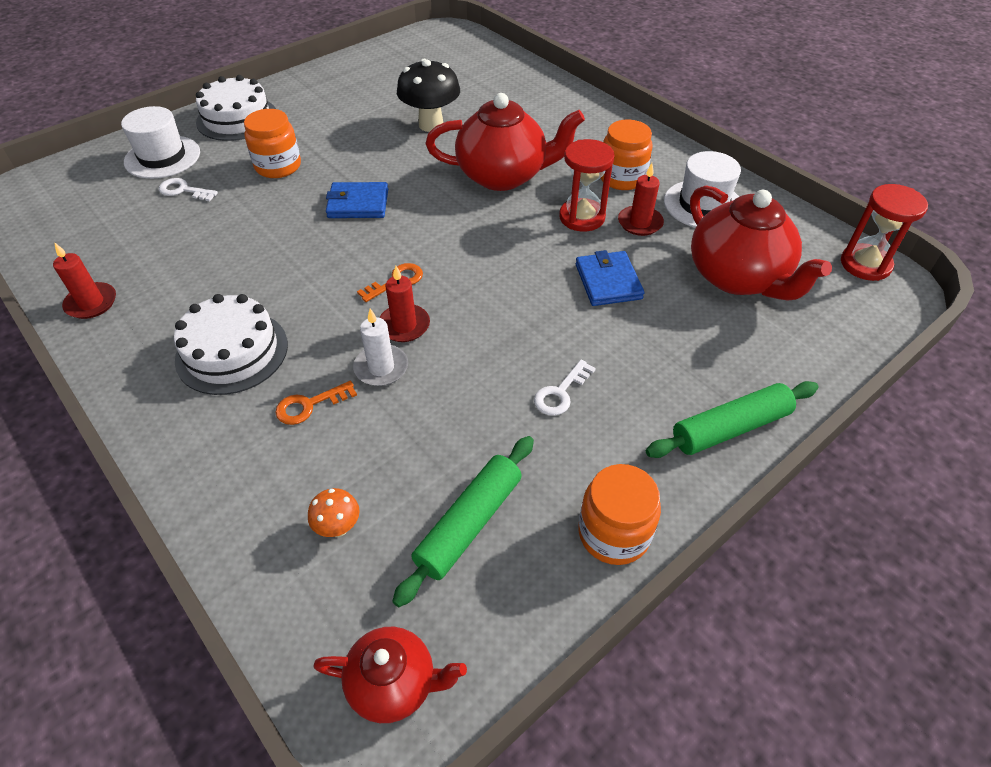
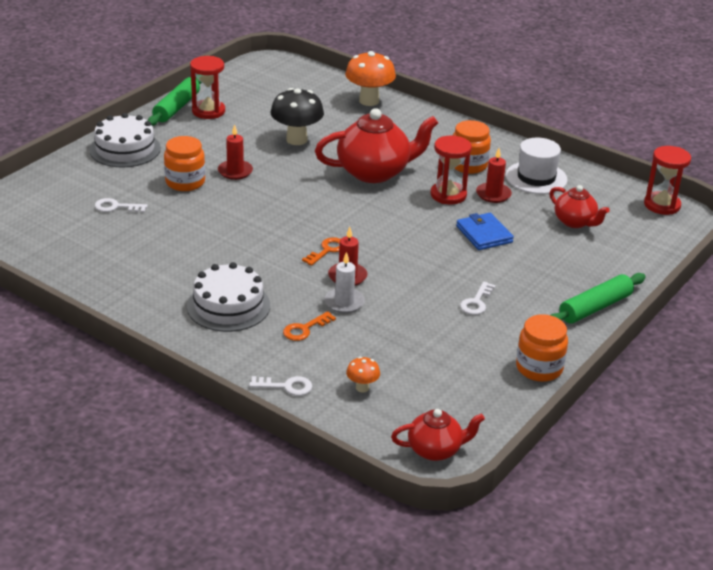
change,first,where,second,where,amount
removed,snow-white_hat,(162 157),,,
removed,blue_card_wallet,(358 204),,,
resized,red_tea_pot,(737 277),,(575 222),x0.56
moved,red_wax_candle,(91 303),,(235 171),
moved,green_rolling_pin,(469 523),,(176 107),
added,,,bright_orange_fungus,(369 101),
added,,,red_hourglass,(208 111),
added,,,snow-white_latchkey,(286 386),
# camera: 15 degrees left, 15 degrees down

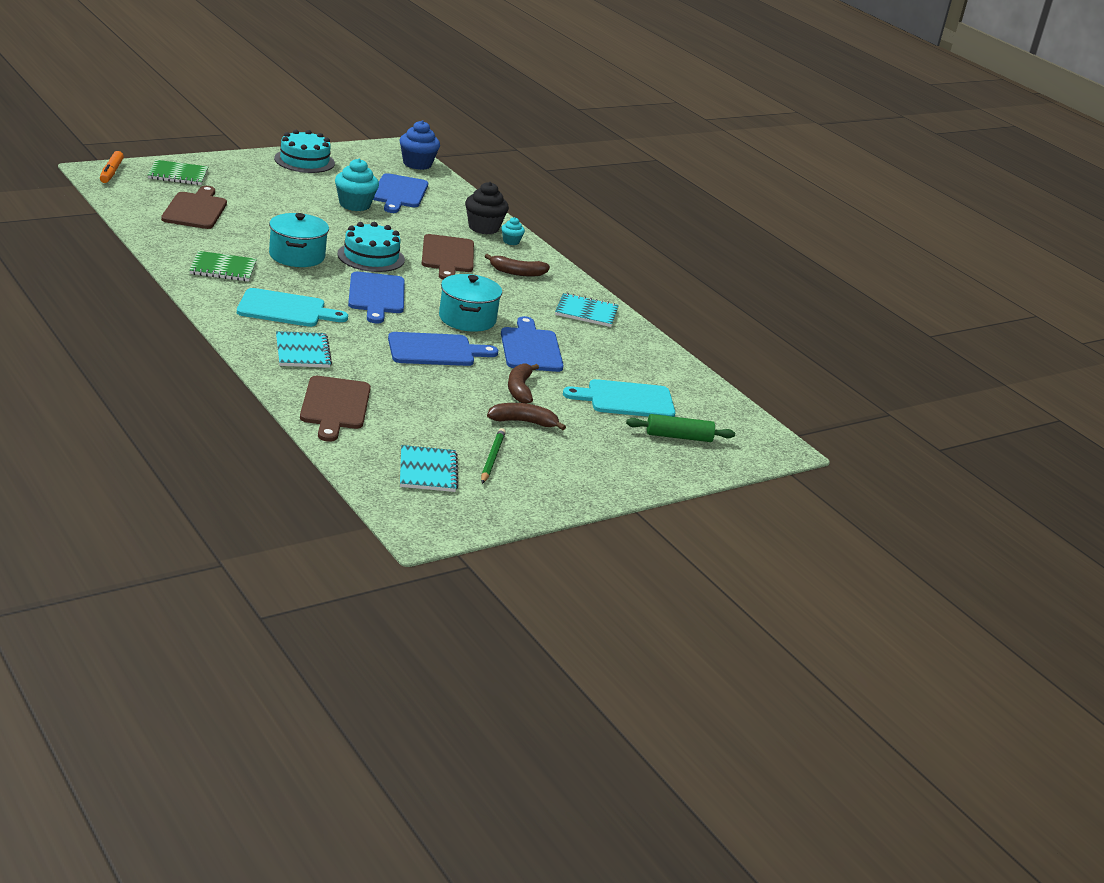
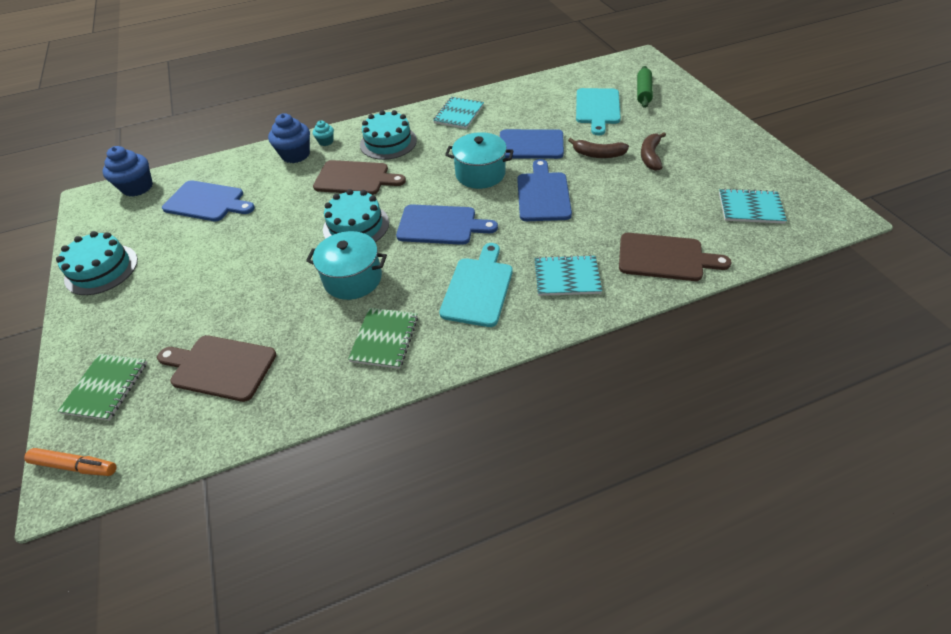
change,first,where,second,where,amount
removed,aqua_cupcake,(354 205),,,
recoloured,ebony_cupcake,(483 228),blue_cupcake,(295 155),
replaced,brown_toy_banana,(517 272),aqua_layer_cake,(388 142),
removed,green_wooden_pencil,(492 458),,,
# camera: 70 degrees left, 20 degrees up

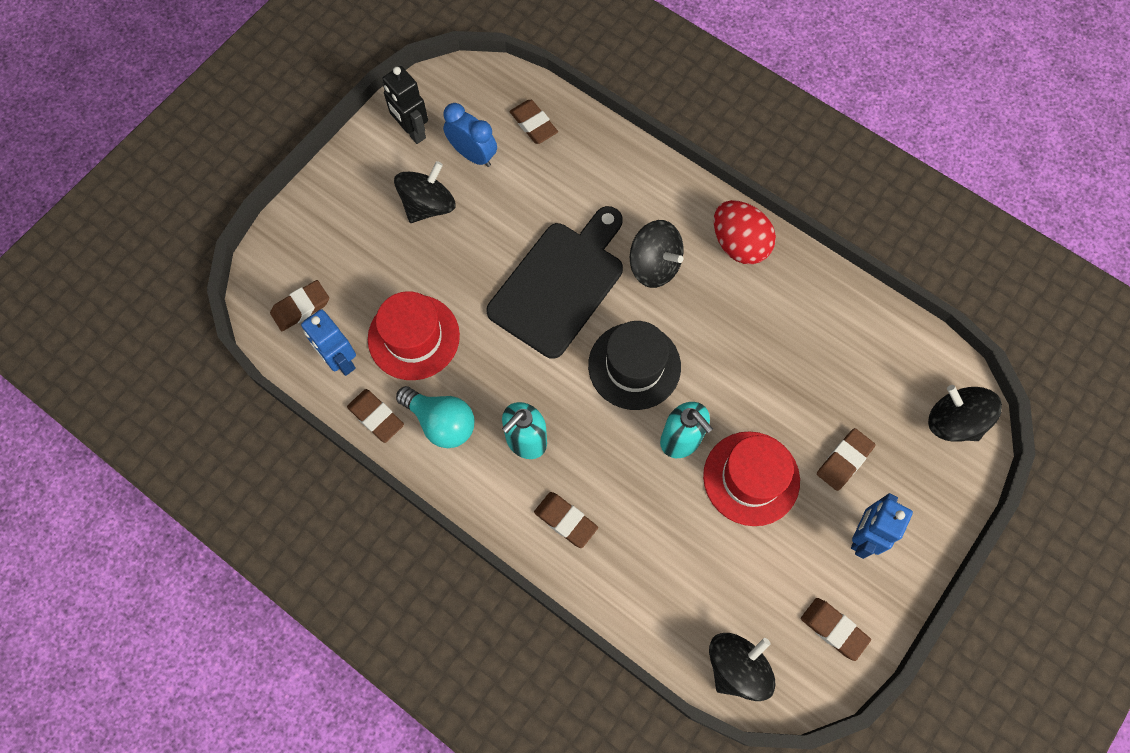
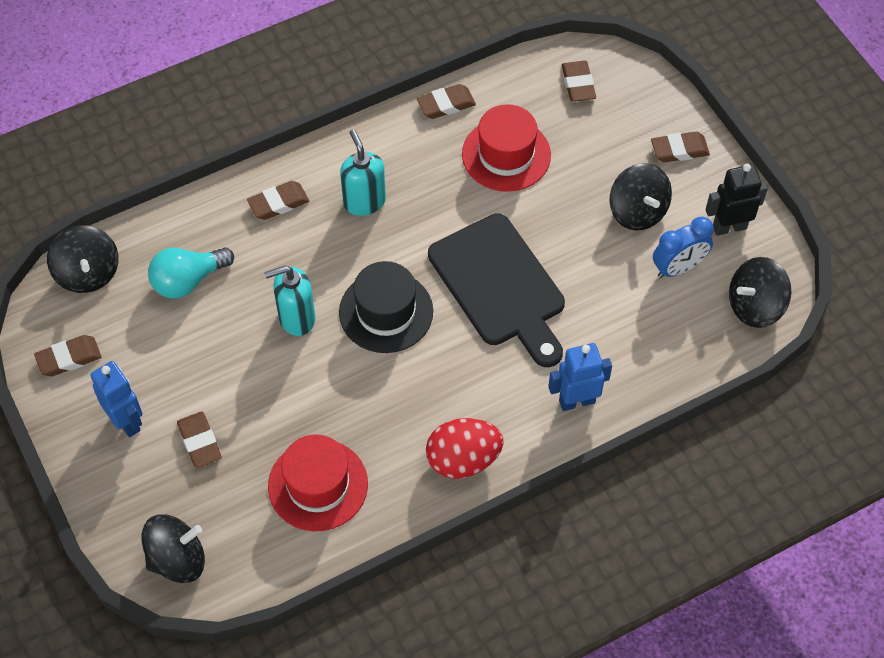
change,first,where,second,where,amount
moved,brown_gum_eraser,(533 124),,(679 150),
moved,ebony_spinning_top,(654 265),,(755 306),
moved,blue_toy_robot,(340 361),,(576 401),
moved,aqua_lightbulb,(441 422),,(188 280),
moved,red_hat,(751 478),,(318 485),
# camera: 115 degrees right, 10 degrees down

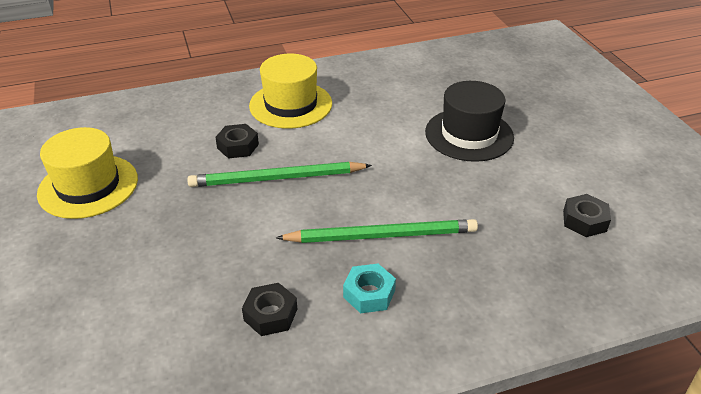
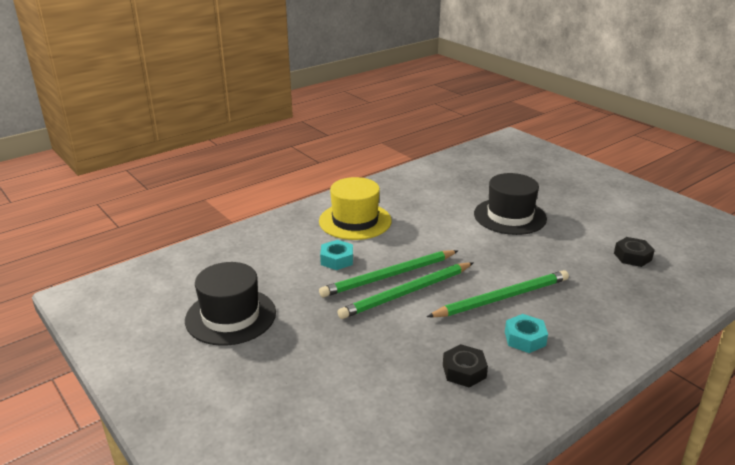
change,first,where,second,where,amount
recoloured,ebony_hex_nut,(238 146),aqua_hex_nut,(337 260),
recoloured,golden_hat,(88 186),ebony_hat,(230 316),
added,,,green_wooden_pencil,(406 293),
# camera: 20 degrees left, 10 degrees down

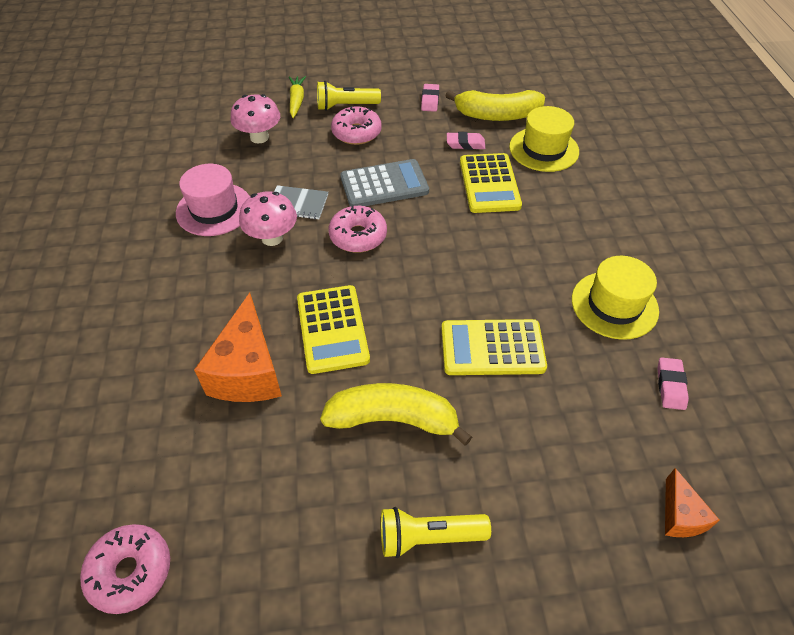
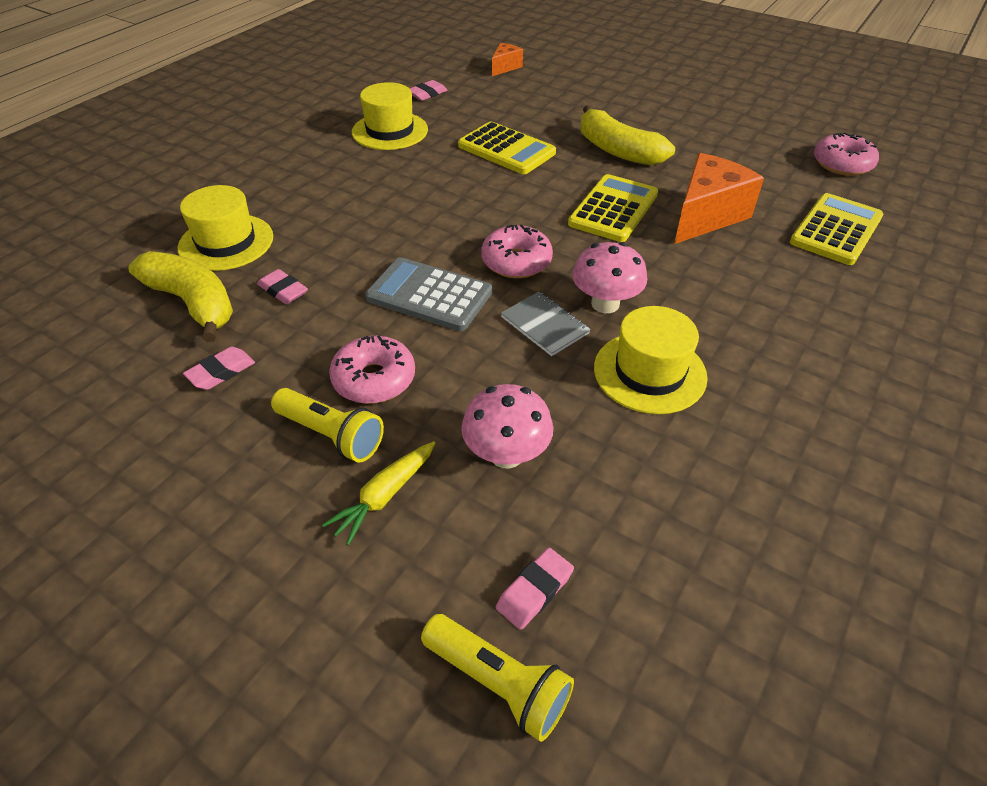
change,first,where,second,where,amount
moved,golden_calculator,(489 184),,(835 230),
recoloured,pink_hat,(214 209),golden_hat,(649 372),
moved,golden_flashlight,(428 537),,(498 682),
added,,,pink_gum_eraser,(534 591),
# camera: 140 degrees left, 5 degrees down

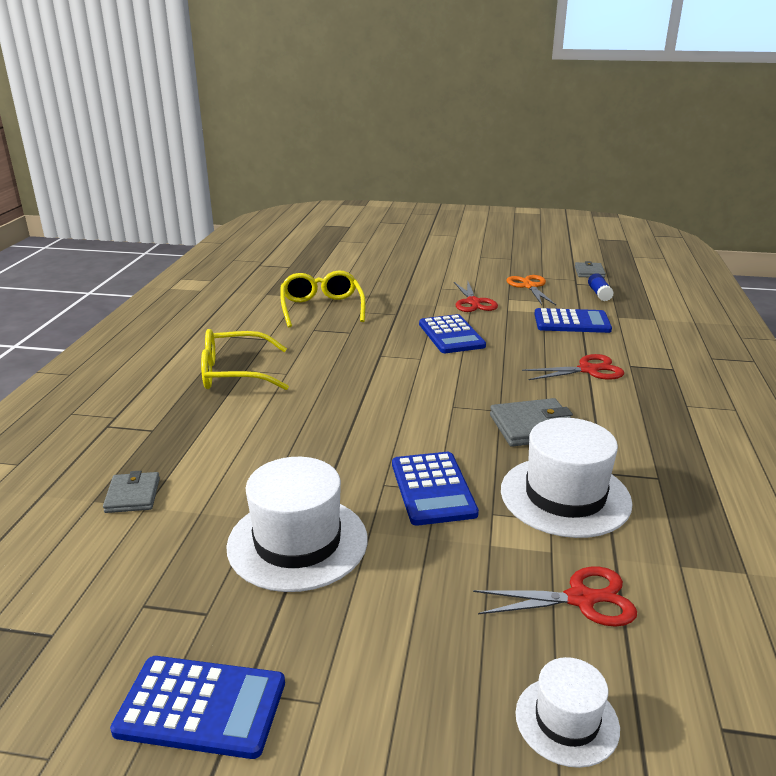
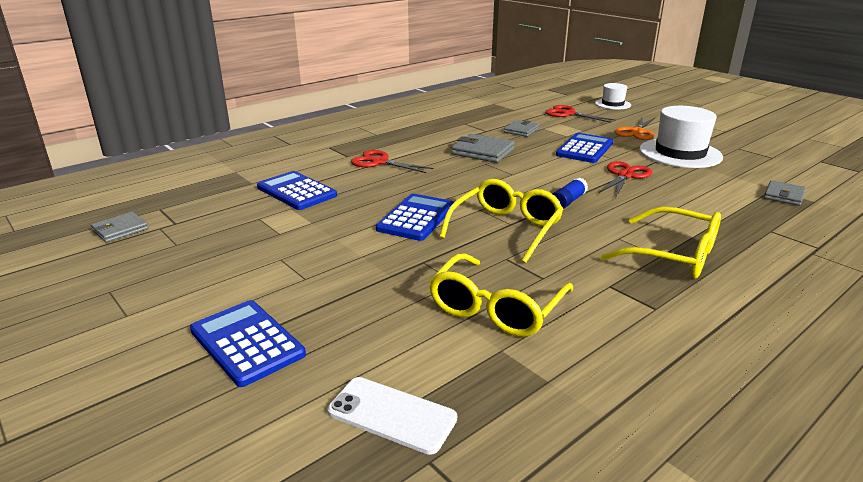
change,first,where,second,where,amount
moved,blue_stick_of_glue,(599 294),,(568 201),
moved,bright_orange_shears,(529 286),,(636 132),
moved,red_shears,(473 302),,(625 175),
replaced,snow-white_hat,(565 496),ash-grey_card_wallet,(521 130),
moved,blue_calculator,(201 706),,(246 343),
added,,,golden_glasses,(506 229),
added,,,snow-white_smartphone,(392 415),
# camera: 140 degrees left, 0 degrees up

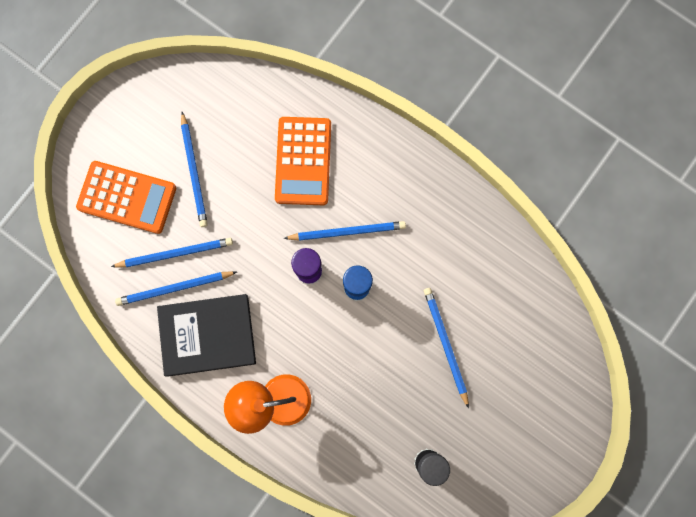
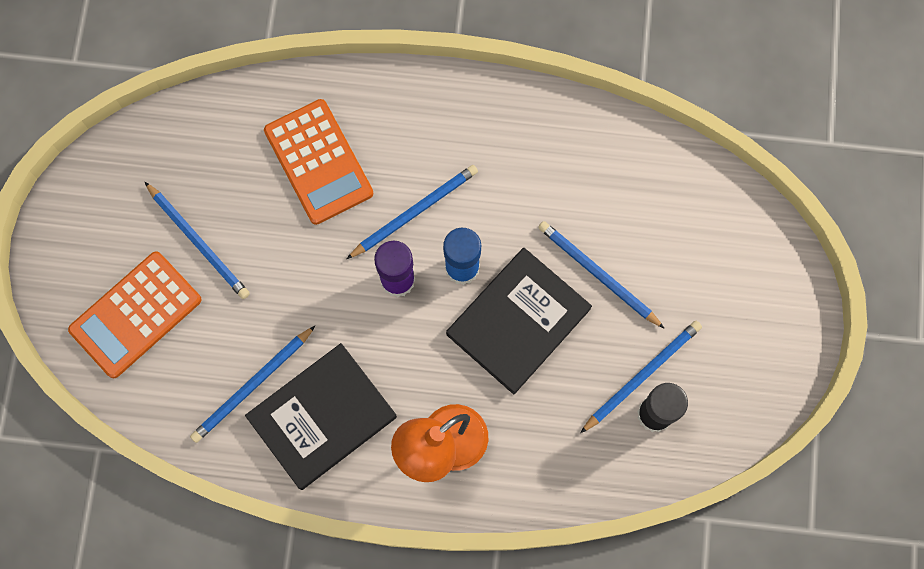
change,first,where,second,where,amount
turned,bright_orange_calculator,(127 197),,(136 315),150 degrees clockwise
moved,blue_wooden_pencil,(175 253),,(642 375),
added,,,ebony_hardback,(518 321),
# camera: 30 degrees left, 5 degrees down

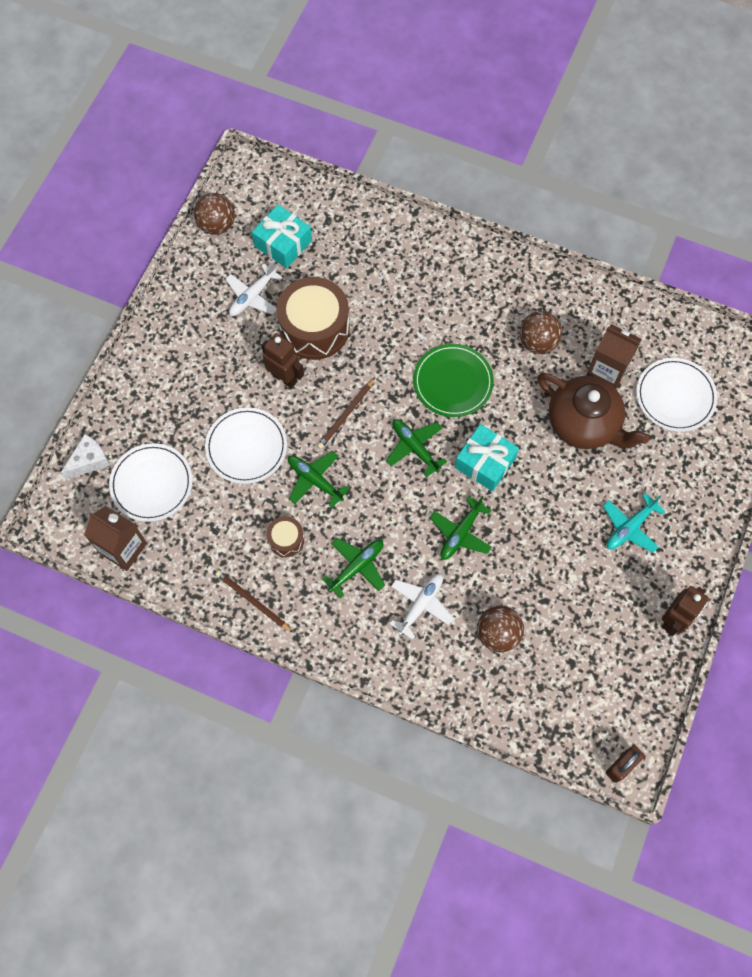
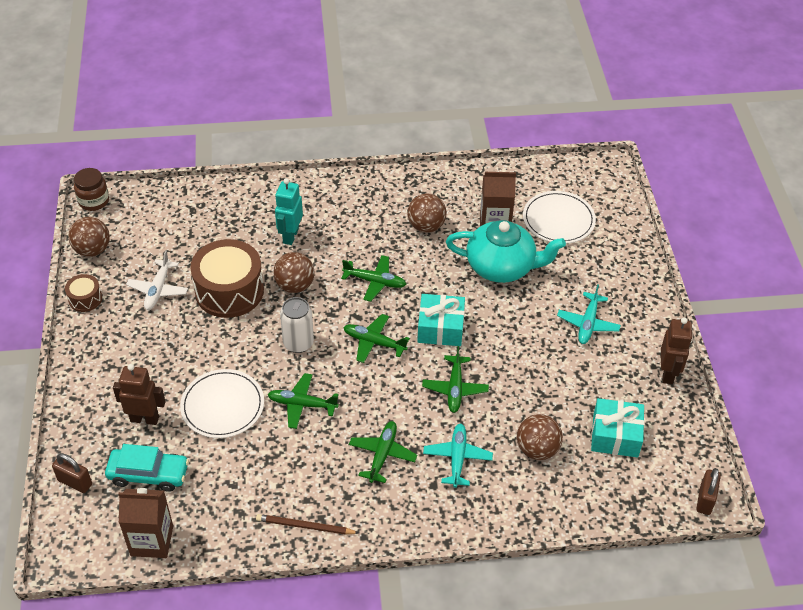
change,first,where,second,where,amount
moved,aqua_wrapped_gift,(283 243),,(615 435),
moved,brown_toy_robot,(284 378),,(145 419),
replaced,green_flat_dish,(453 382),green_plane,(375 282),
recoloured,brown_tea_pot,(584 423),aqua_tea_pot,(502 267),
replaced,brown_wooden_pencil,(346 415),snow-white_tin,(298 343),
replaced,snow-white_piece_of_cheese,(89 461),brown_padlock,(75 482),
replaced,snow-white_flat_dish,(151 483),aqua_car,(148 474),
moved,brown_toy_drum,(286 539),,(85 299),
recoloured,snow-white_plane,(421 605),aqua_plane,(457 458),
added,,,brown_jar,(94 201),
added,,,aqua_toy_robot,(290 236),
added,,,brown_play_ball,(295 286),
# camera: 30 degrees left, 20 degrees down

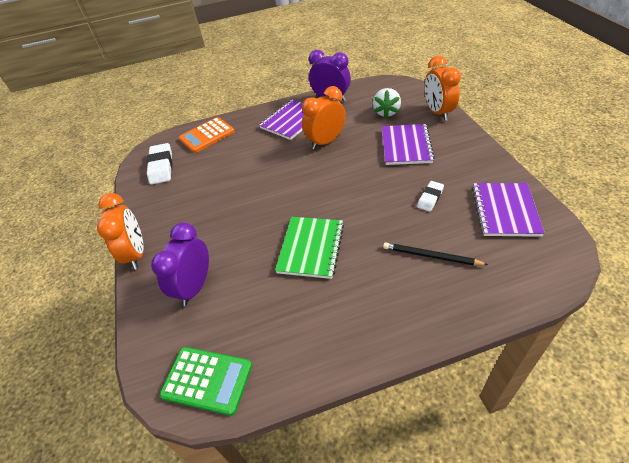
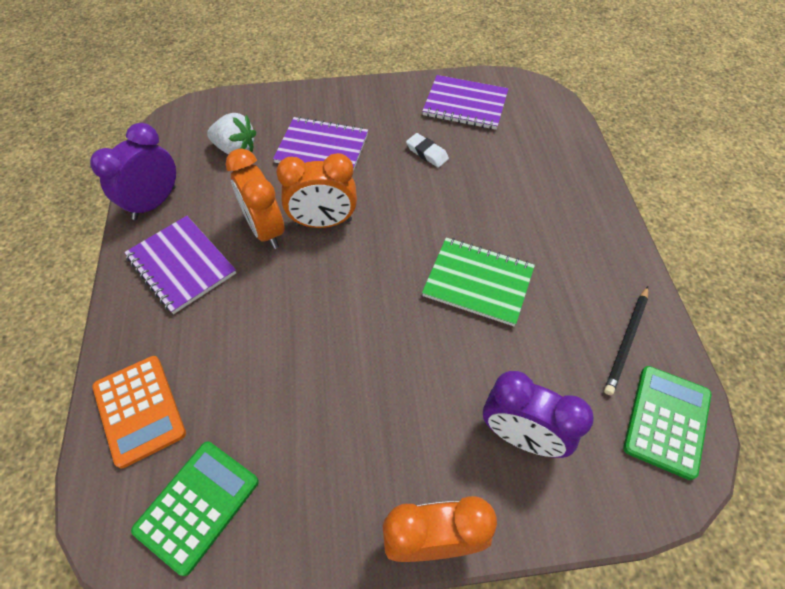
change,first,where,second,where,amount
moved,bright_orange_clock,(438 112),,(323 222),
replaced,snow-white_gum_eraser,(161 167),green_calculator,(197 505),
moved,ebony_wooden_pencil,(431 256),,(626 341),
# camera: 85 degrees left, 10 degrees up

